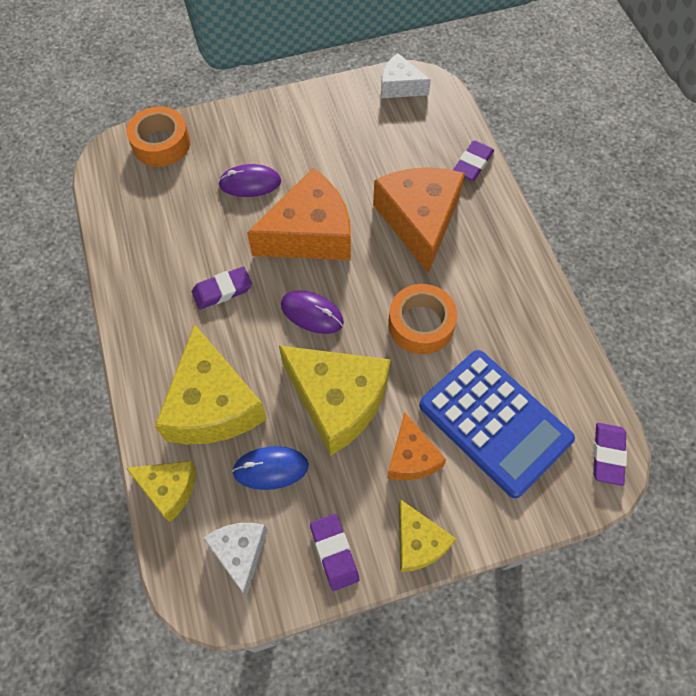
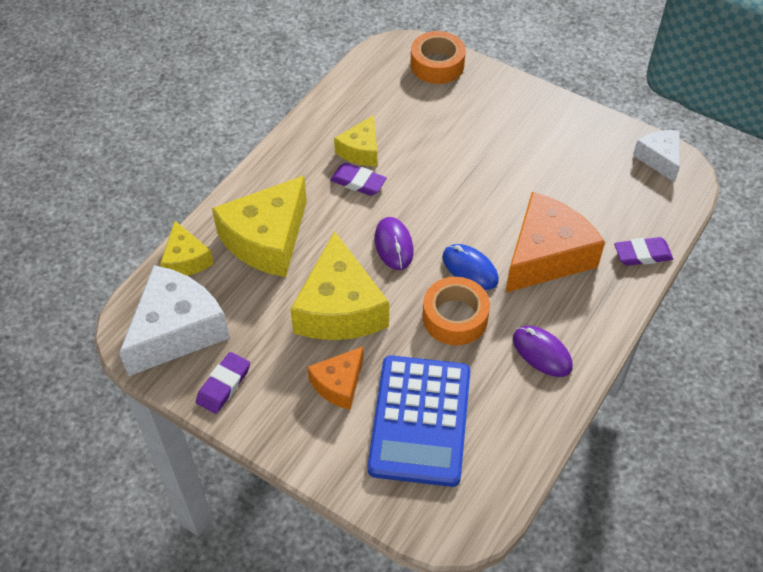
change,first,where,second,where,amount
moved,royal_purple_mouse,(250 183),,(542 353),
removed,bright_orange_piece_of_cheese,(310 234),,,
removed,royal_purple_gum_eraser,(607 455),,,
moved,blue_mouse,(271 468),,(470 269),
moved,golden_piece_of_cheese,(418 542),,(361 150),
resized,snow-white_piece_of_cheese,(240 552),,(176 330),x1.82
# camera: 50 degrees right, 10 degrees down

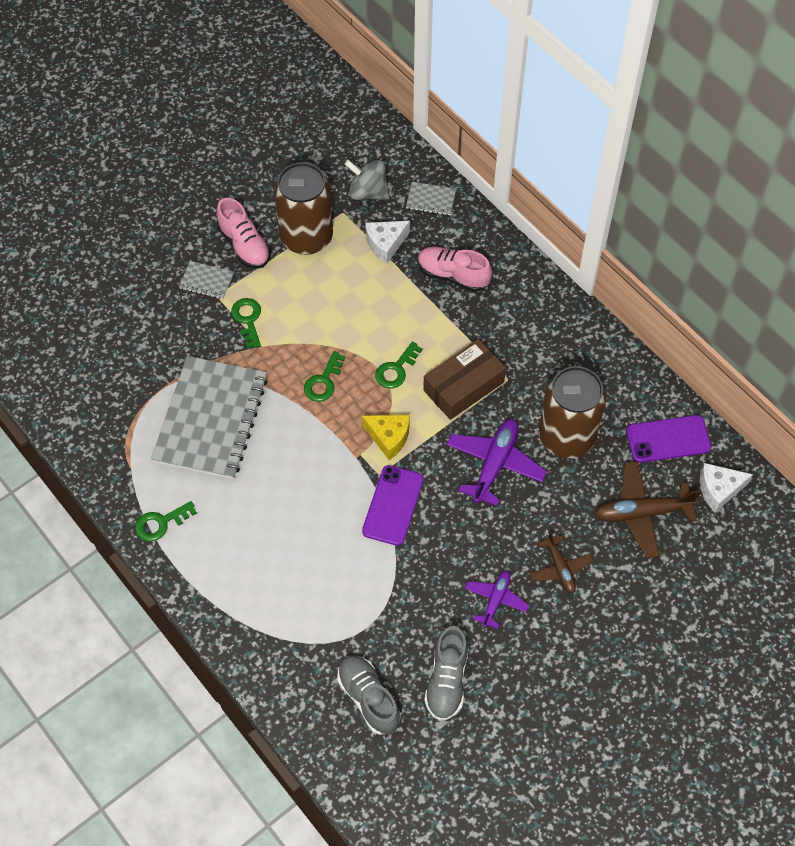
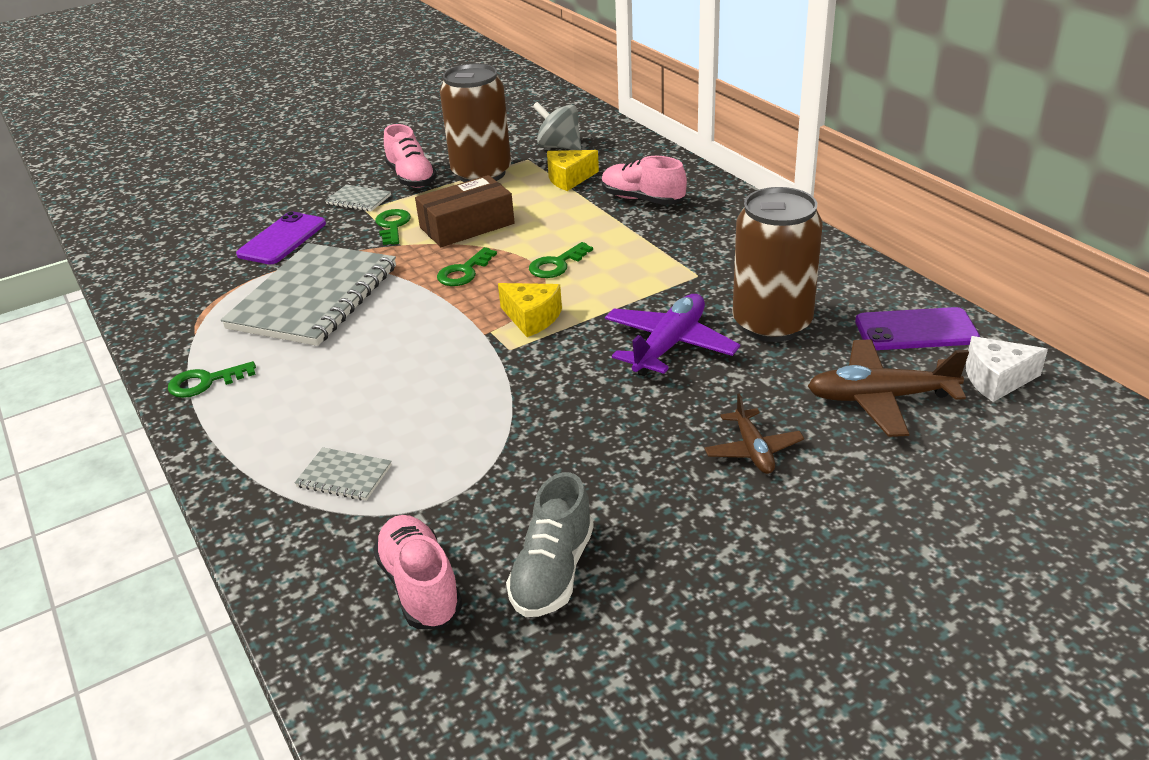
change,first,where,second,where,amount
moved,ash-grey_exercise_book,(431 199),,(344 476),
recoloured,snow-white_piece_of_cheese,(385 244),golden_piece_of_cheese,(569 178),
moved,brown_package,(463 386),,(467 225),
moved,royal_purple_smartphone,(393 505),,(282 239),
removed,royal_purple_plane,(495 600),,,
recoloured,ash-grey_lace-up_shoe,(369 698),pink_lace-up_shoe,(420 587),
# camera: 10 degrees right, 25 degrees down

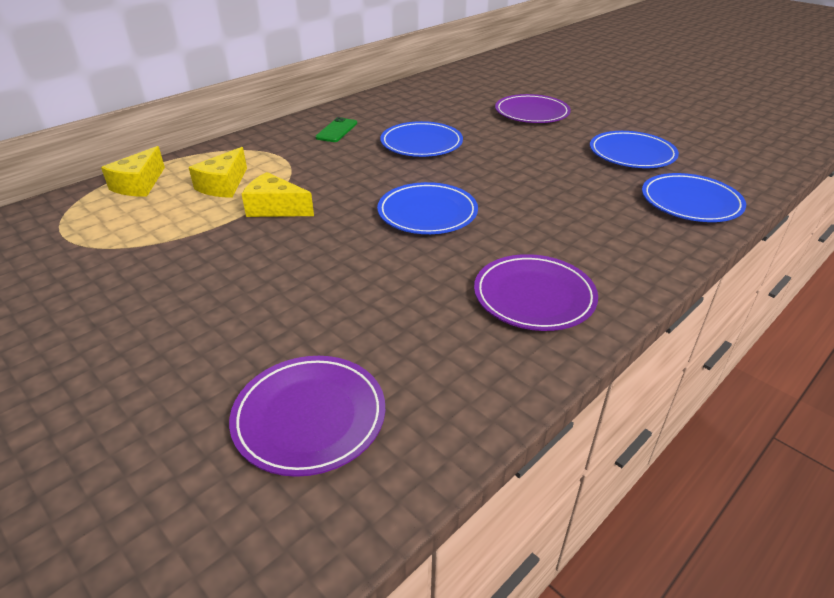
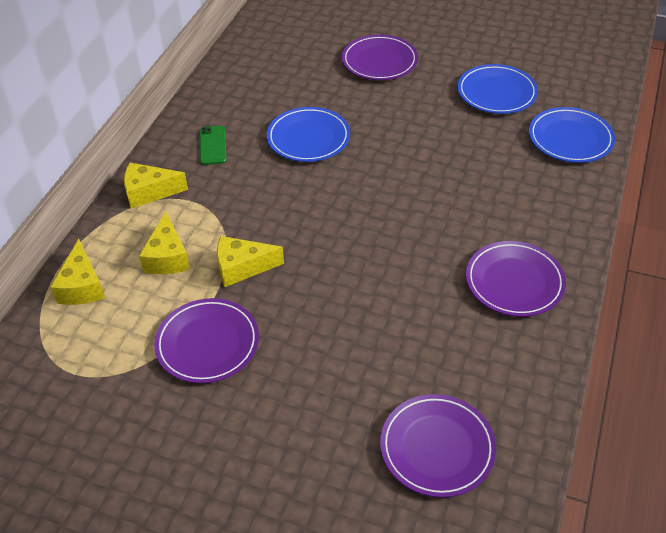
change,first,where,second,where,amount
removed,blue_flat_dish,(427 213),,,
added,,,golden_piece_of_cheese,(149 192),
added,,,royal_purple_flat_dish,(207 343),
# camera: 25 degrees left, 10 degrees up

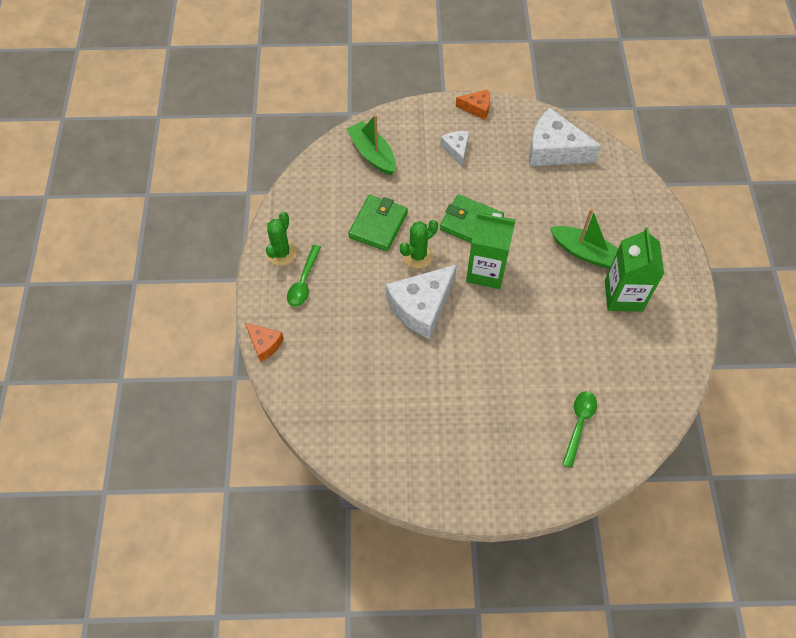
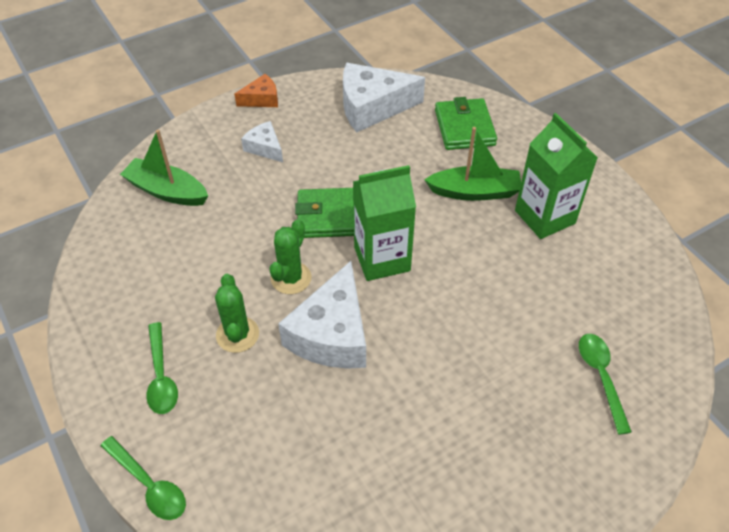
change,first,where,second,where,amount
moved,green_card_wallet,(378 225),,(464 127),
moved,green_prickly_plant,(281 253),,(237 334),
replaced,bright_orange_piece_of_cheese,(264 344),green_teaspoon,(149 485),
# camera: 30 degrees left, 10 degrees down

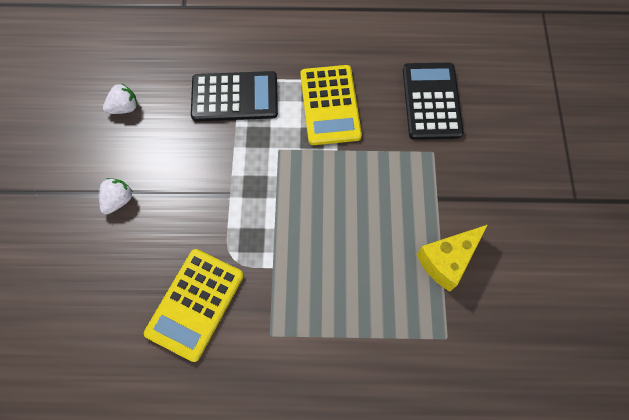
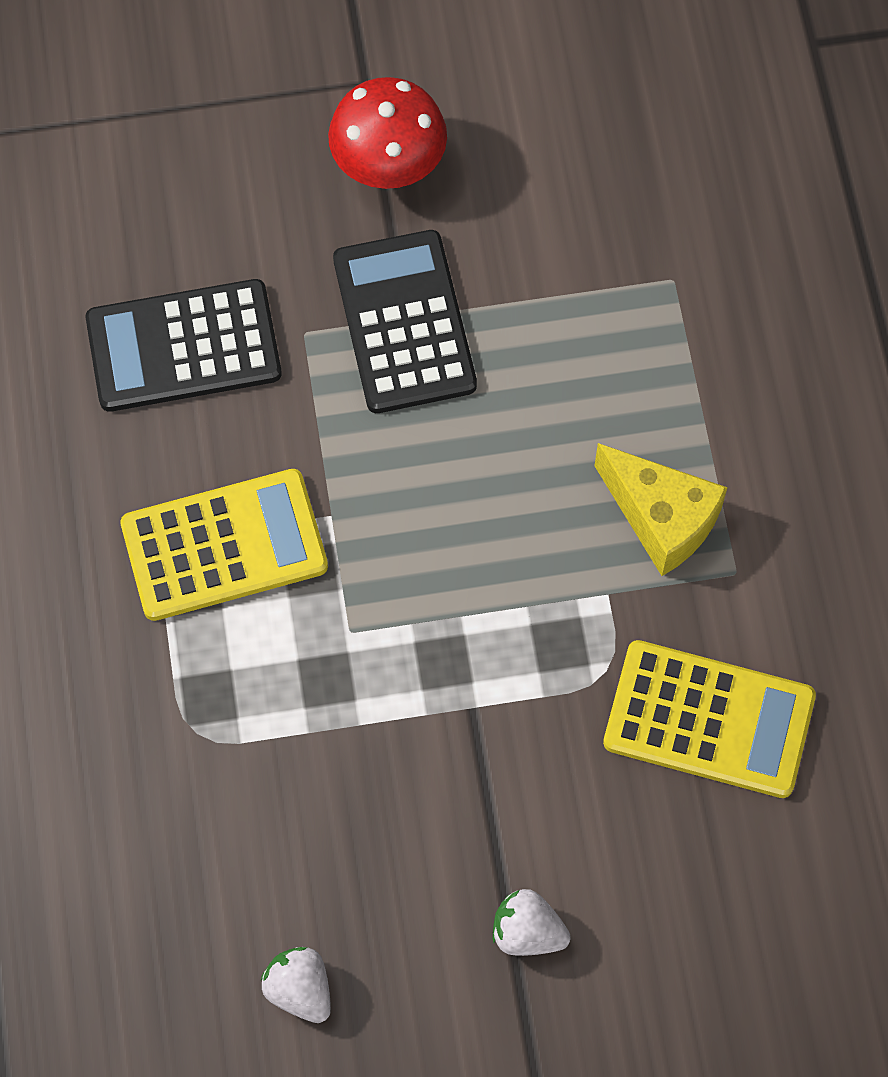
change,first,where,second,where,amount
moved,ebony_calculator,(235 97),,(404 322),
moved,golden_piece_of_cheese,(447 260),,(661 519),
added,,,red_fungus,(389 166),
# camera: 100 degrees left, 0 degrees up

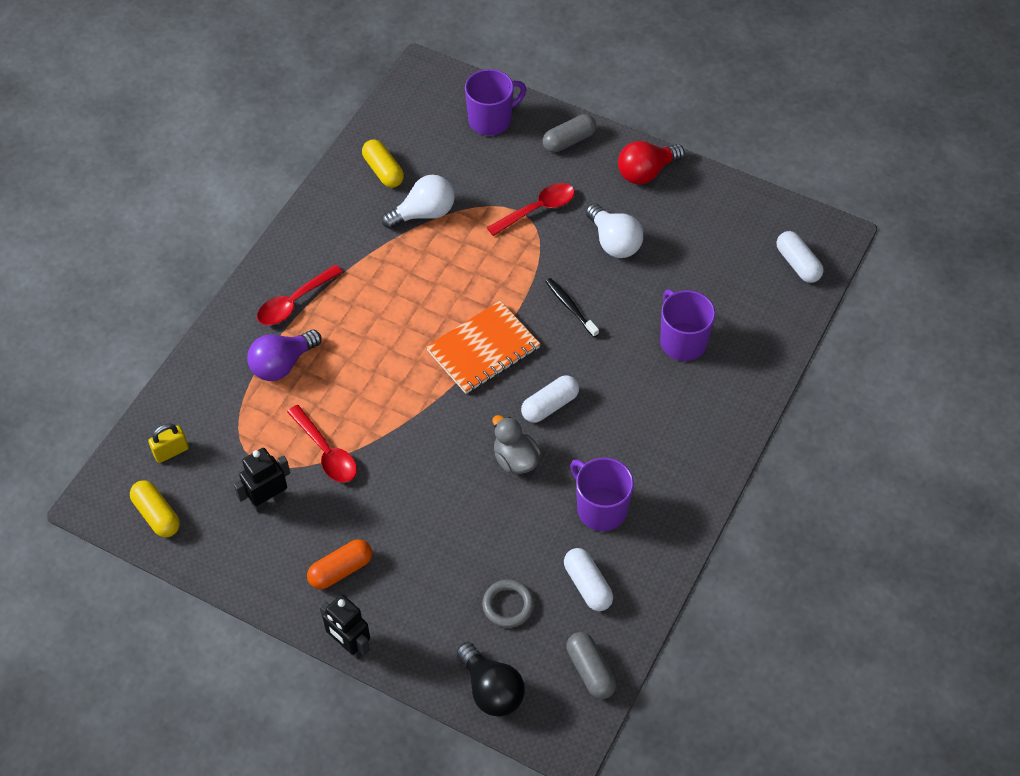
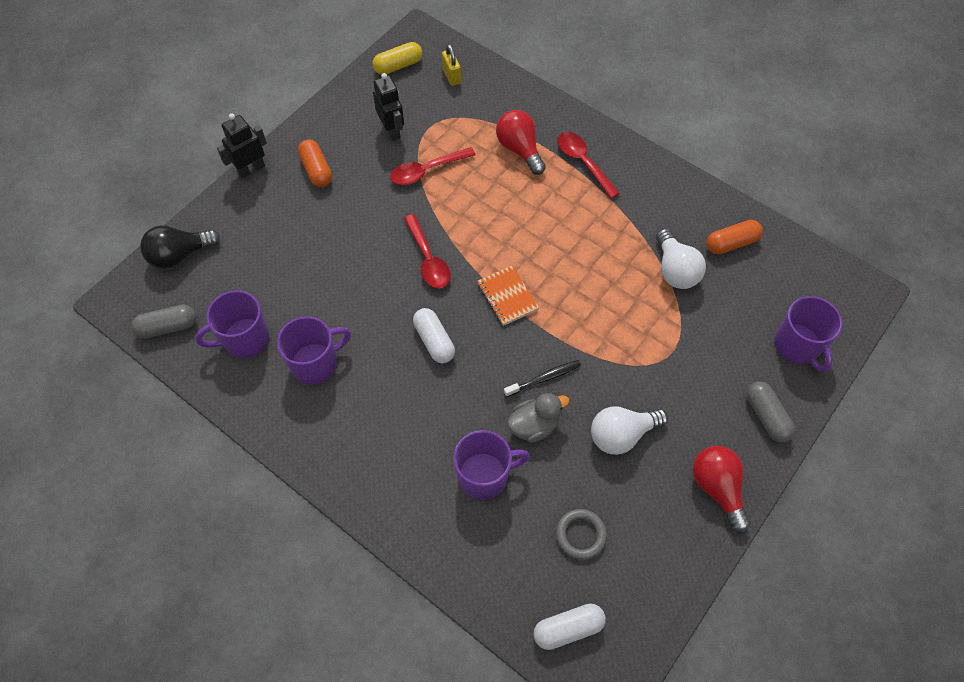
change,first,where,second,where,amount
recoloured,golden_pill,(383 171),bright_orange_pill,(731 243),
moved,red_teaspoon,(537 209),,(428 259),
resized,bright_orange_exercise_book,(483 349),,(507 297),x0.64
recoloured,royal_purple_lightbulb,(282 364),red_lightbulb,(519 149),
moved,ash-grey_toy_duck,(515 459),,(534 425),
replaced,snow-white_pill,(587 585),royal_purple_coffee_mug,(245 339),
moved,ash-grey_ring,(508 605),,(580 535),
# camera: 100 degrees right, 5 degrees up

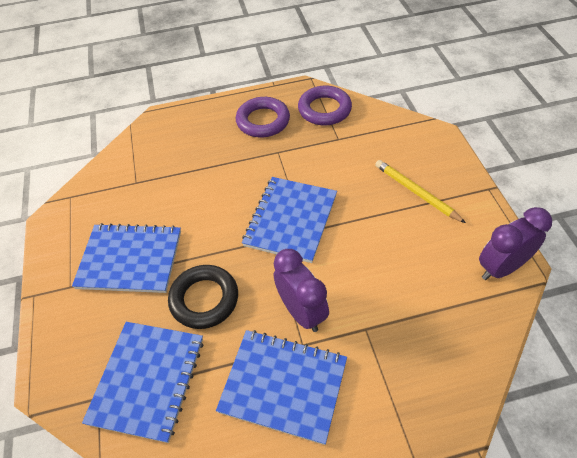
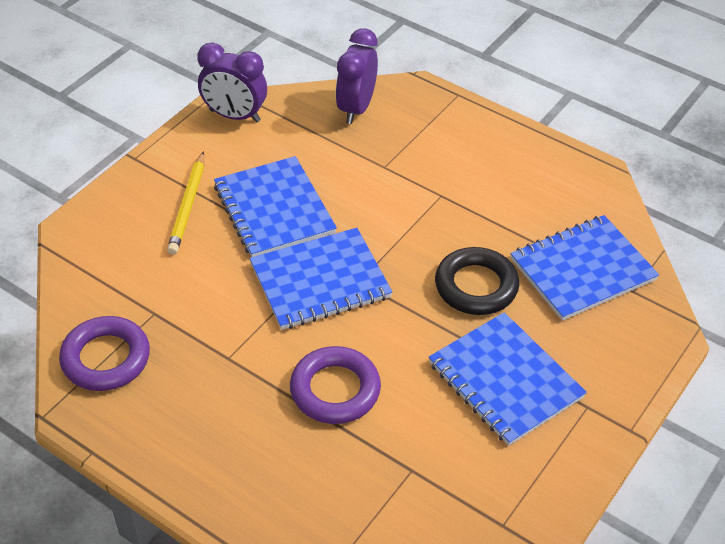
change,first,where,second,where,amount
moved,royal_purple_ring,(263 121),,(335 390),
moved,royal_purple_clock,(302 312),,(356 108),
moved,blue_exercise_book,(283 386),,(274 209),
# camera: 135 degrees left, 5 degrees down

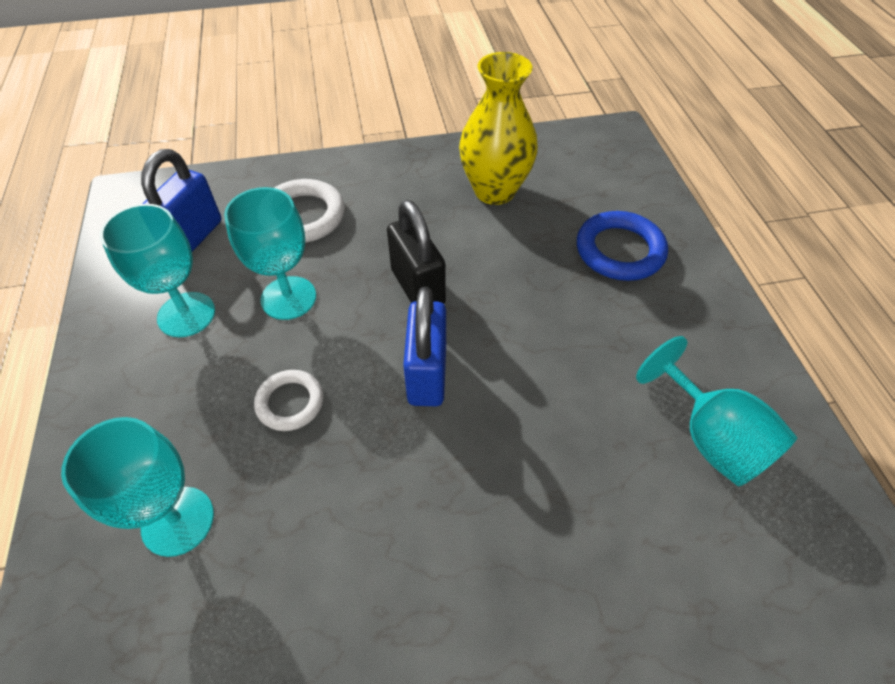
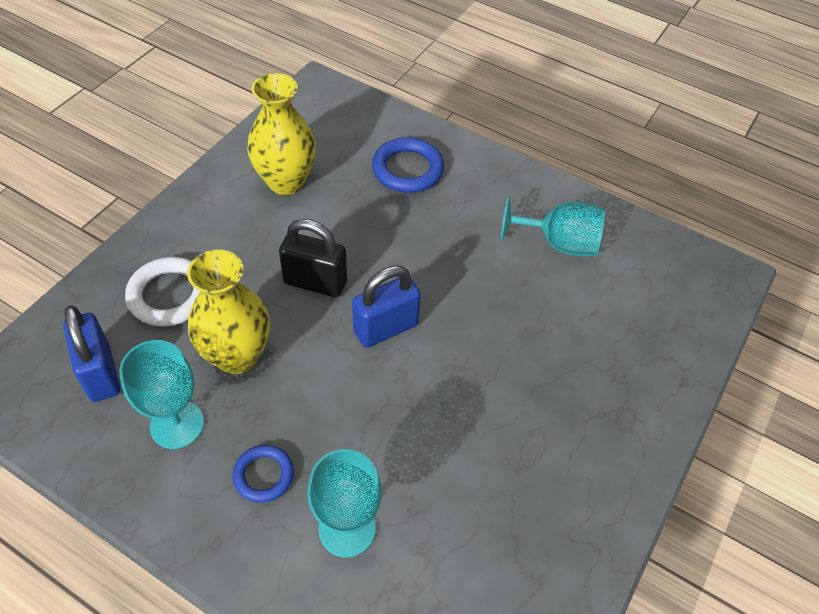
change,first,where,second,where,amount
replaced,aqua_wine_glass,(288 298),golden_tall_vase,(237 355),
turned,blue_padlock,(427 374),,(385 328),75 degrees counterclockwise
removed,snow-white_ring,(290 403),,,
added,,,blue_ring,(263 475),
# camera: 50 degrees left, 0 degrees up

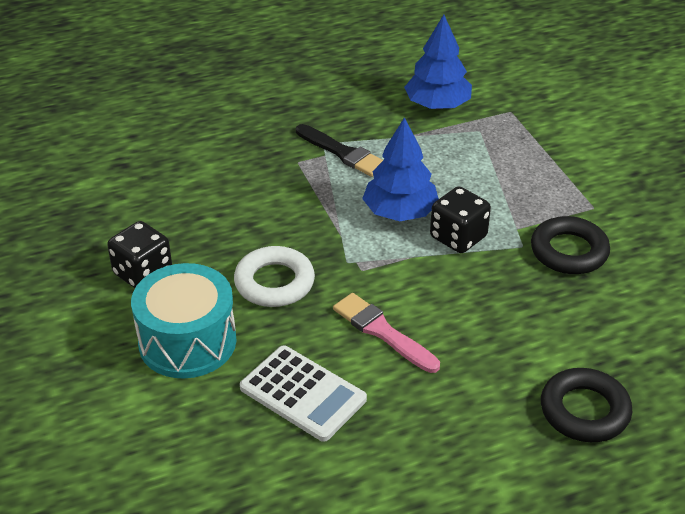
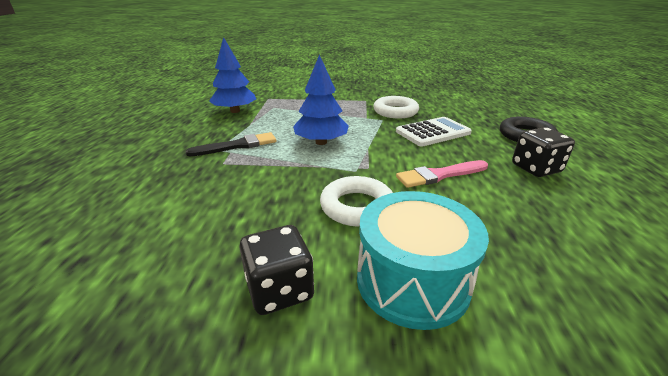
change,first,where,second,where,amount
moved,ebony_game_die,(458 237),,(536 168),
recoloured,ebony_ring,(569 251),snow-white_ring,(395 111),
moved,snow-white_calculator,(303 394),,(433 132),
# camera: 65 degrees left, 10 degrees down

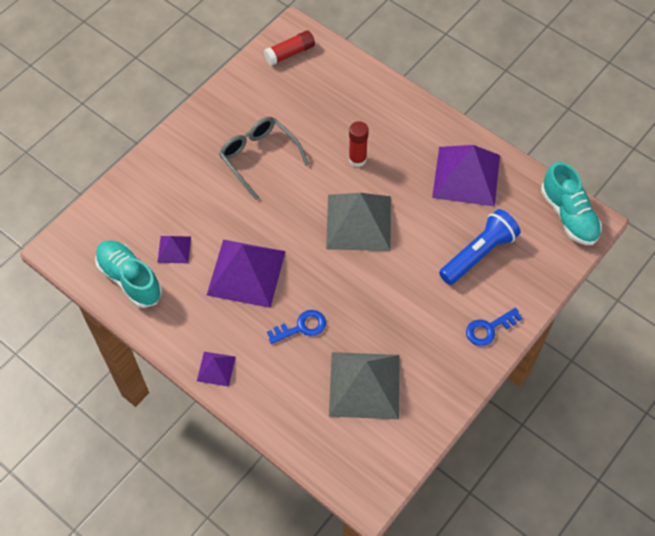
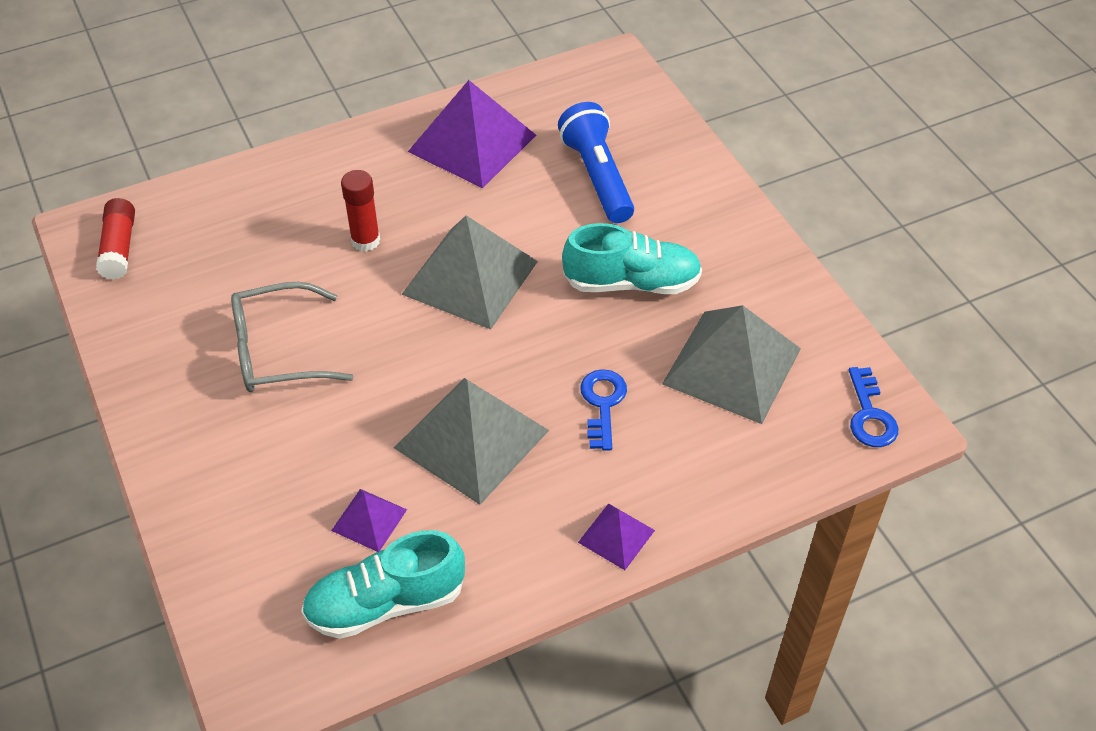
change,first,where,second,where,amount
moved,aqua_lace-up_shoe,(568 215),,(631 282),
recoloured,royal_purple_pyramid,(246 272),ash-grey_pyramid,(471 439),
moved,blue_latchkey,(489 329),,(870 415),
# camera: 65 degrees left, 10 degrees down

